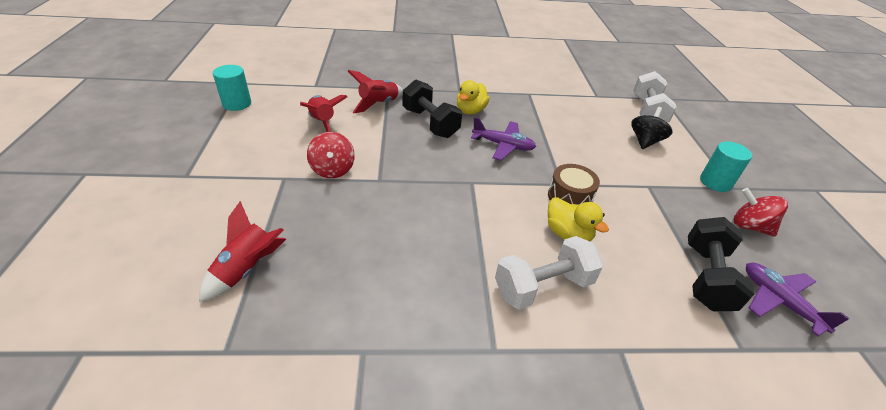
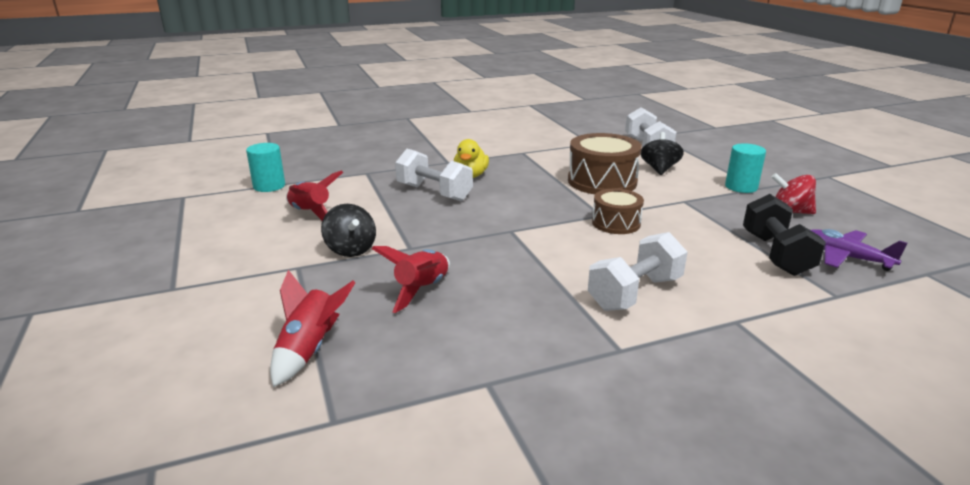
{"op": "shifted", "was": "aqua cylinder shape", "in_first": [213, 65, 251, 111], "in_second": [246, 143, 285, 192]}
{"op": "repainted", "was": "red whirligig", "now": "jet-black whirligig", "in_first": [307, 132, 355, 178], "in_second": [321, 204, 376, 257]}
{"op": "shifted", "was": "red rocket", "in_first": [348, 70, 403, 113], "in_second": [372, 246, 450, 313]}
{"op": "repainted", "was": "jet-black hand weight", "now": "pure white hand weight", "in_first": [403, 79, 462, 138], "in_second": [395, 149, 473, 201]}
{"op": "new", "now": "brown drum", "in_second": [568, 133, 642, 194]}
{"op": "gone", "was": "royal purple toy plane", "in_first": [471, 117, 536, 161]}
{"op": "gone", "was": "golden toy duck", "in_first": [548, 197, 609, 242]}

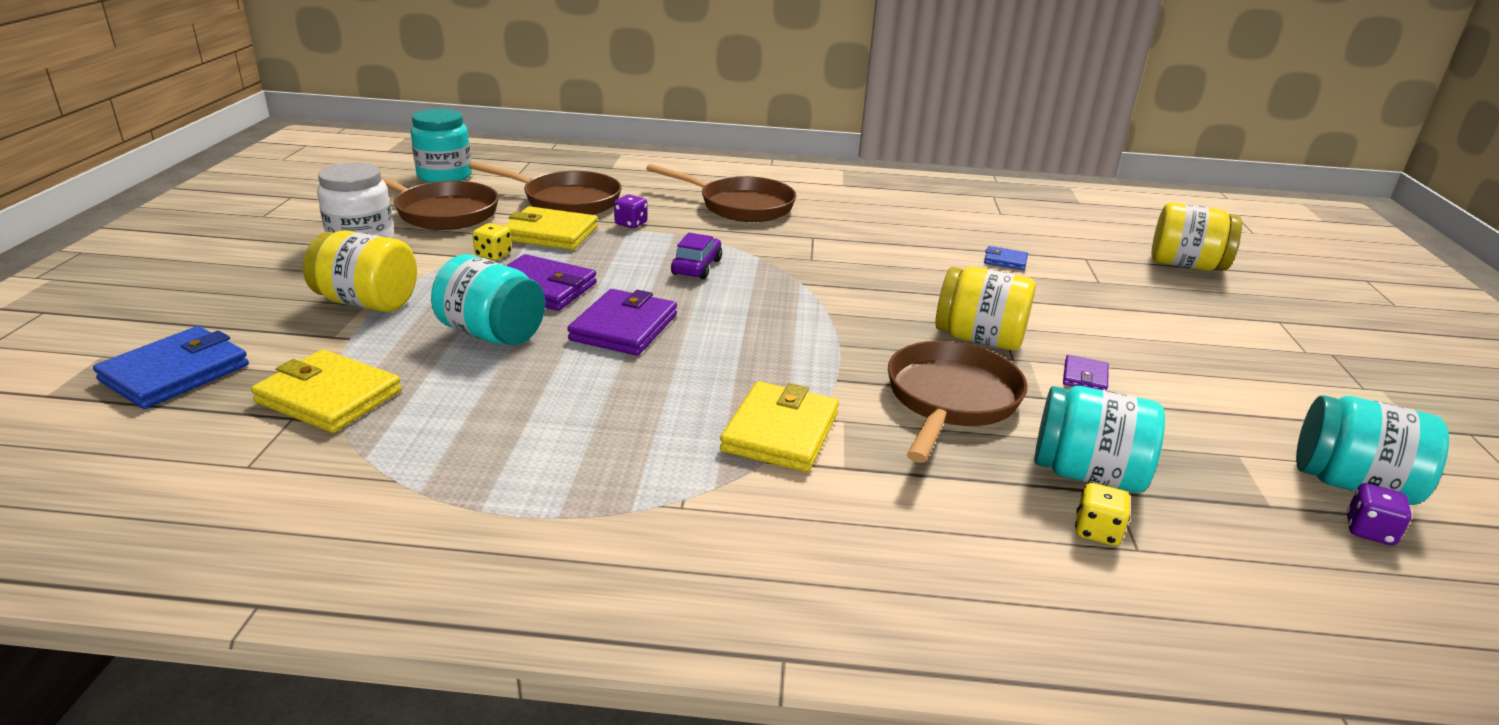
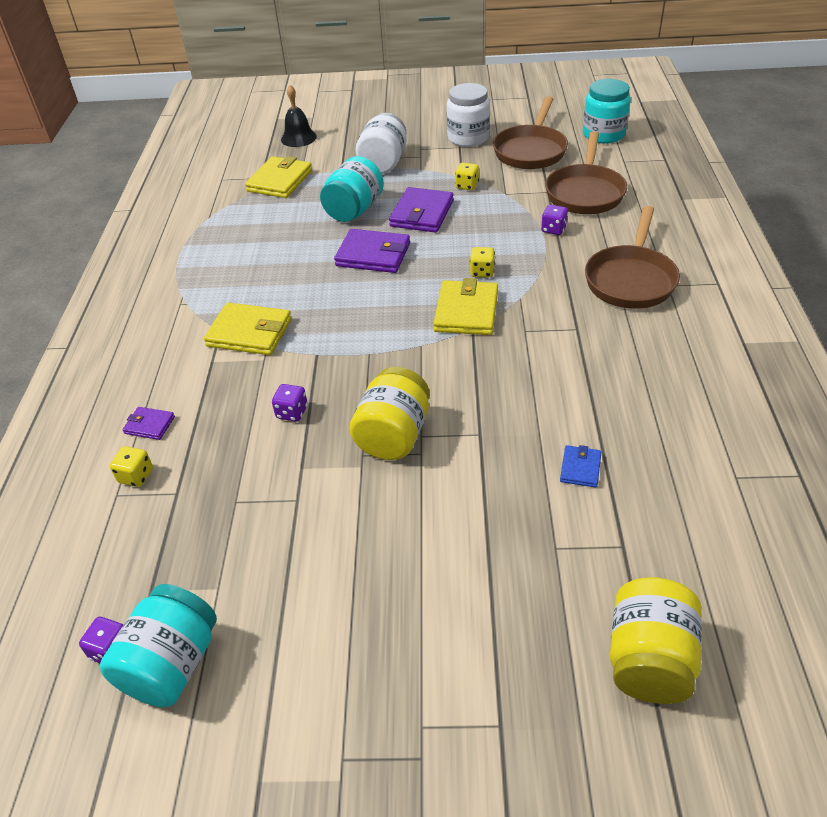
{"op": "shifted", "was": "royal purple wallet", "in_first": [1063, 355, 1109, 391], "in_second": [123, 407, 175, 440]}
{"op": "swapped", "was": "brown skillet", "now": "royal purple die", "in_first": [888, 341, 1028, 463], "in_second": [272, 384, 308, 422]}
{"op": "swapped", "was": "cobalt wallet", "now": "jet-black bell", "in_first": [93, 326, 249, 409], "in_second": [281, 85, 317, 147]}
{"op": "repainted", "was": "golden jam jar", "now": "pure white jam jar", "in_first": [303, 230, 417, 312], "in_second": [356, 113, 407, 174]}
{"op": "shifted", "was": "golden wallet", "in_first": [504, 206, 598, 250], "in_second": [433, 278, 498, 335]}
{"op": "swapped", "was": "royal purple automobile", "now": "golden die", "in_first": [671, 233, 722, 279], "in_second": [470, 247, 495, 277]}
{"op": "gone", "was": "aqua jam jar", "in_first": [1034, 386, 1165, 493]}

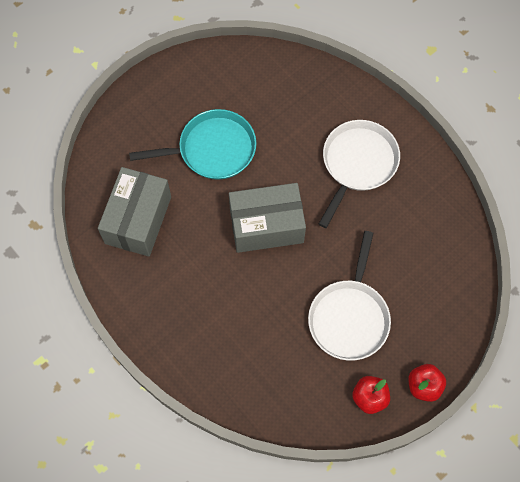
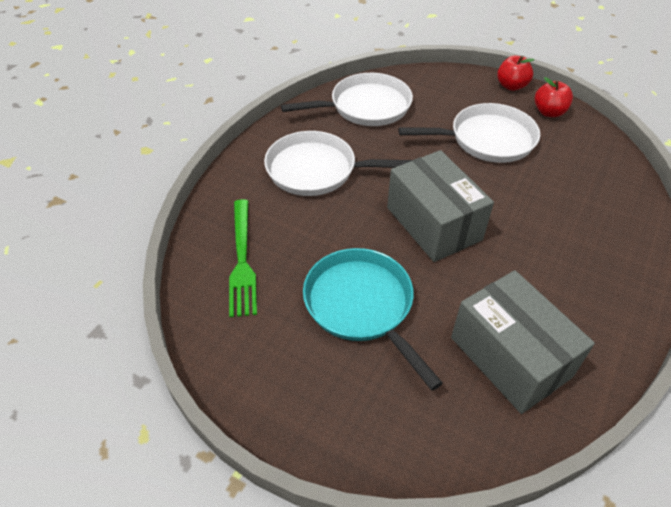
{"op": "new", "now": "green dinner fork", "in_second": [229, 199, 257, 317]}
{"op": "new", "now": "pure white skillet", "in_second": [281, 73, 413, 126]}
{"op": "rotated", "was": "gray package", "in_first": [98, 167, 171, 257], "in_second": [451, 270, 595, 414], "clockwise": 60}

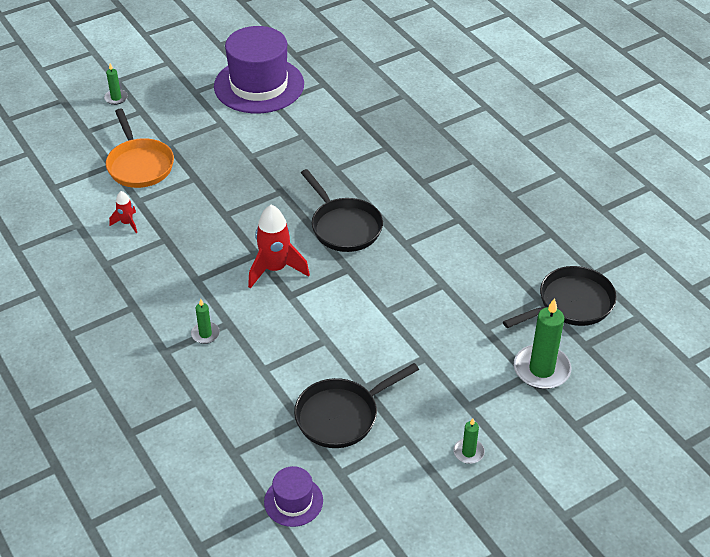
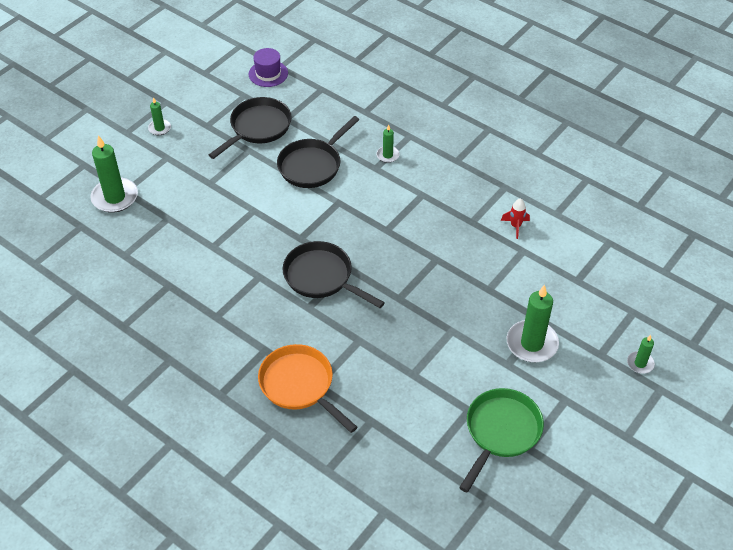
{"op": "shifted", "was": "bright orange skillet", "in_first": [106, 109, 174, 188], "in_second": [258, 344, 358, 433]}
{"op": "shifted", "was": "jet-black skillet", "in_first": [503, 266, 617, 328], "in_second": [277, 116, 359, 188]}
{"op": "swapped", "was": "royal purple tall hat", "now": "green skillet", "in_first": [214, 26, 304, 113], "in_second": [459, 388, 544, 492]}
{"op": "new", "now": "green wax candle", "in_second": [507, 284, 559, 362]}
{"op": "gone", "was": "red rocket", "in_first": [248, 205, 310, 289]}

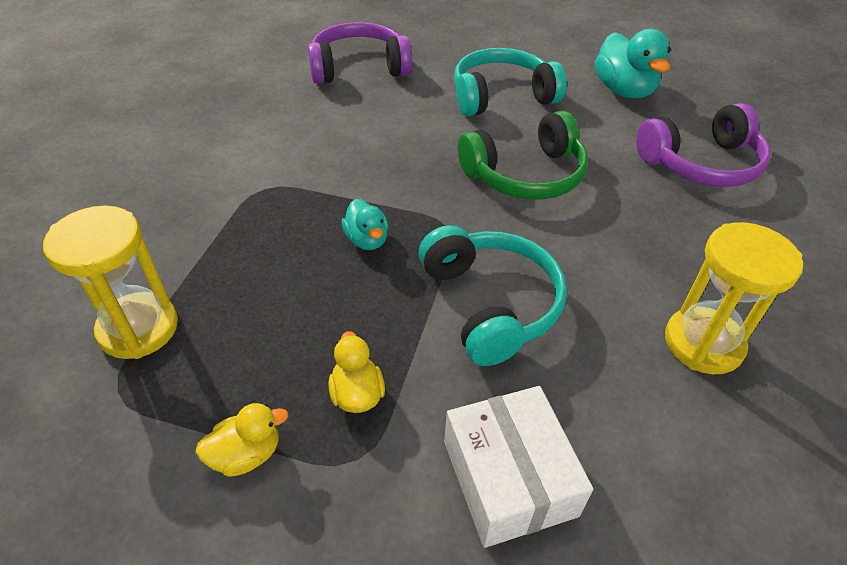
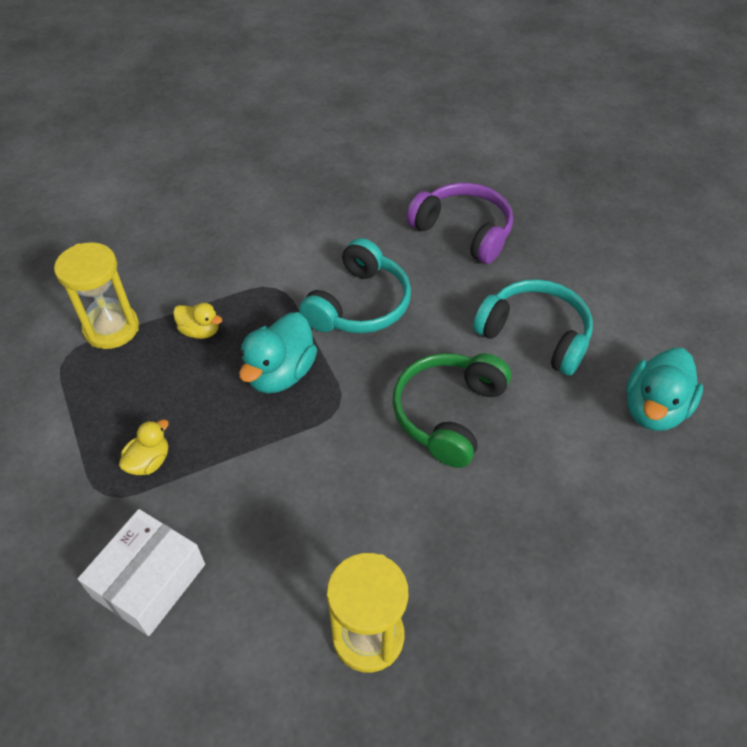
{"op": "shifted", "was": "golden toy duck", "in_first": [195, 403, 288, 477], "in_second": [173, 303, 222, 339]}
{"op": "scaled", "was": "aqua toy duck", "in_first": [342, 199, 388, 250], "in_second": [239, 312, 317, 393], "ratio": 1.78}
{"op": "shifted", "was": "aqua headphones", "in_first": [419, 225, 567, 366], "in_second": [299, 238, 411, 333]}
{"op": "rotated", "was": "green headphones", "in_first": [458, 111, 588, 200], "in_second": [392, 353, 511, 468], "clockwise": 90}
{"op": "gone", "was": "royal purple headphones", "in_first": [636, 103, 771, 187]}

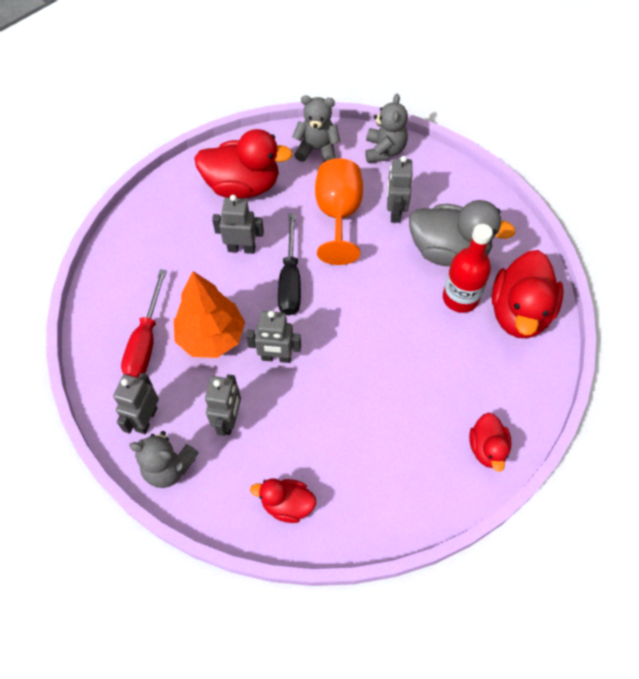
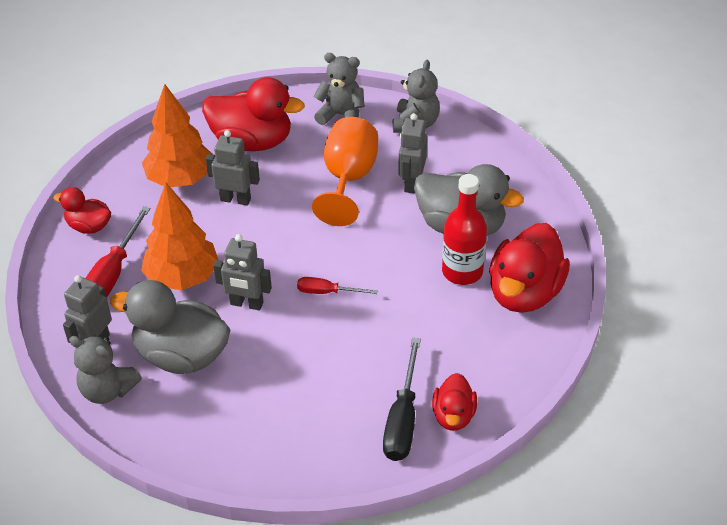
{"op": "shifted", "was": "red toy duck", "in_first": [250, 478, 316, 523], "in_second": [53, 187, 111, 234]}
{"op": "swapped", "was": "gray robot", "now": "gray toy duck", "in_first": [205, 374, 241, 436], "in_second": [110, 280, 231, 374]}
{"op": "new", "now": "bright orange tree", "in_second": [142, 84, 212, 187]}
{"op": "new", "now": "red hand screwdriver", "in_second": [297, 277, 378, 294]}
{"op": "shifted", "was": "jet-black hand screwdriver", "in_first": [278, 213, 301, 315], "in_second": [383, 337, 421, 461]}

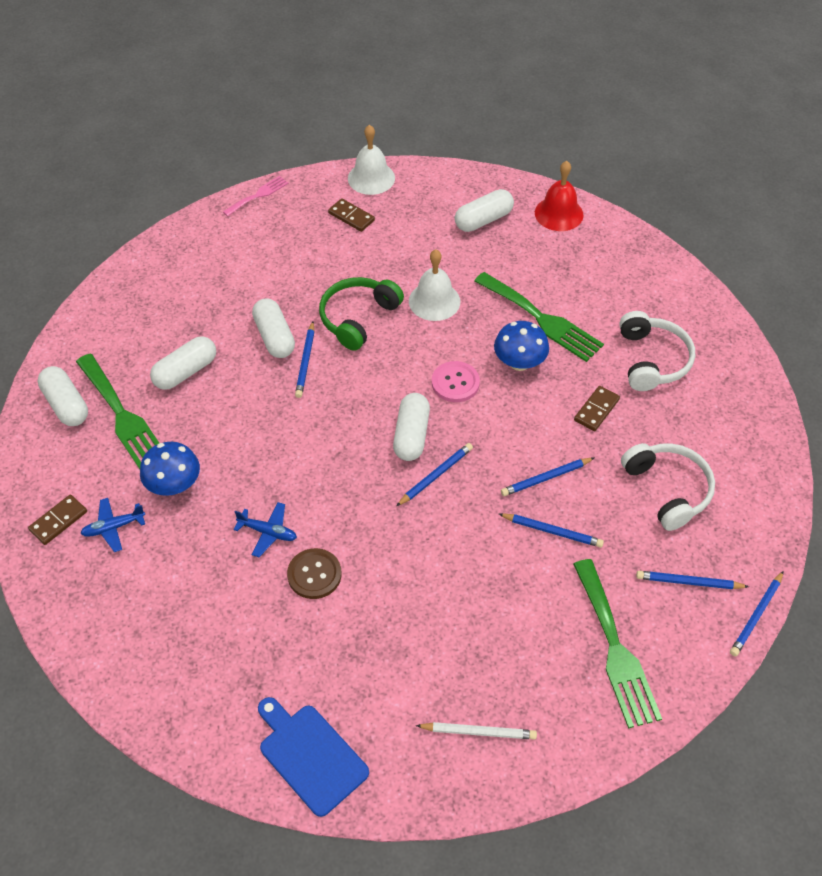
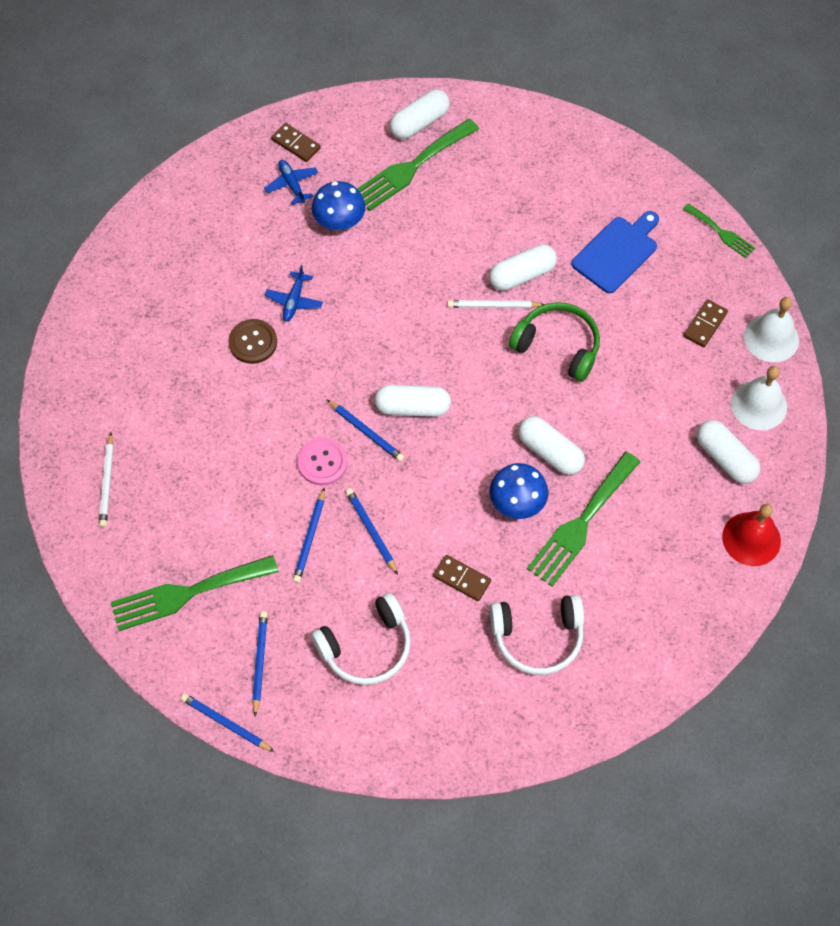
{"op": "shifted", "was": "pink shirt button", "in_first": [432, 361, 480, 402], "in_second": [297, 438, 348, 485]}
{"op": "repainted", "was": "cobalt wooden pencil", "now": "pure white wooden pencil", "in_first": [295, 322, 315, 398], "in_second": [447, 300, 545, 308]}
{"op": "shifted", "was": "pure white pill shape", "in_first": [150, 336, 216, 390], "in_second": [518, 416, 585, 475]}
{"op": "shifted", "was": "cobalt chopping board", "in_first": [258, 697, 369, 817], "in_second": [572, 211, 659, 293]}
{"op": "repainted", "was": "pink dinner fork", "now": "green dinner fork", "in_first": [223, 176, 289, 216], "in_second": [683, 203, 755, 258]}
{"op": "shifted", "was": "pure white bell", "in_first": [409, 250, 460, 321], "in_second": [731, 366, 787, 430]}

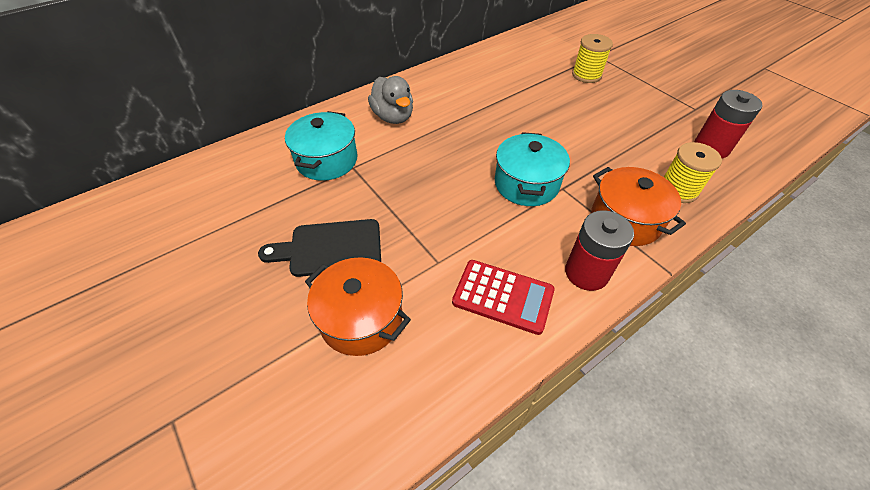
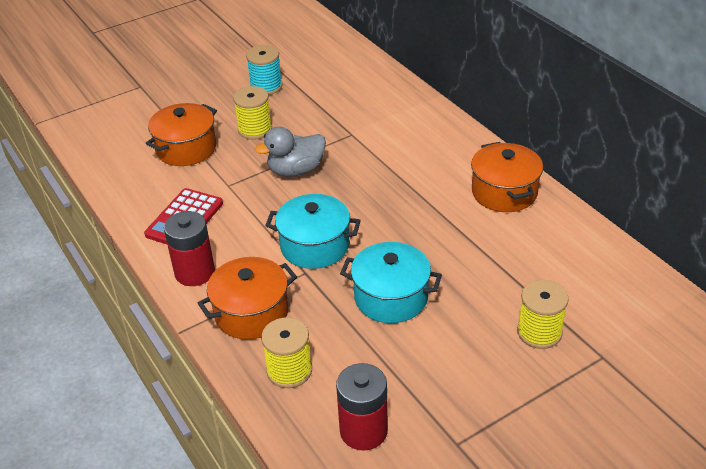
{"op": "swapped", "was": "jet-black chopping board", "now": "golden reel of thread", "in_first": [258, 219, 381, 277], "in_second": [233, 86, 272, 140]}
{"op": "new", "now": "aqua reel of thread", "in_second": [246, 45, 282, 95]}
{"op": "shifted", "was": "gray toy duck", "in_first": [368, 76, 413, 124], "in_second": [255, 127, 326, 177]}
{"op": "shifted", "was": "aqua stockpot", "in_first": [285, 111, 357, 181], "in_second": [340, 242, 442, 323]}
{"op": "new", "now": "bright orange stockpot", "in_second": [471, 142, 543, 212]}

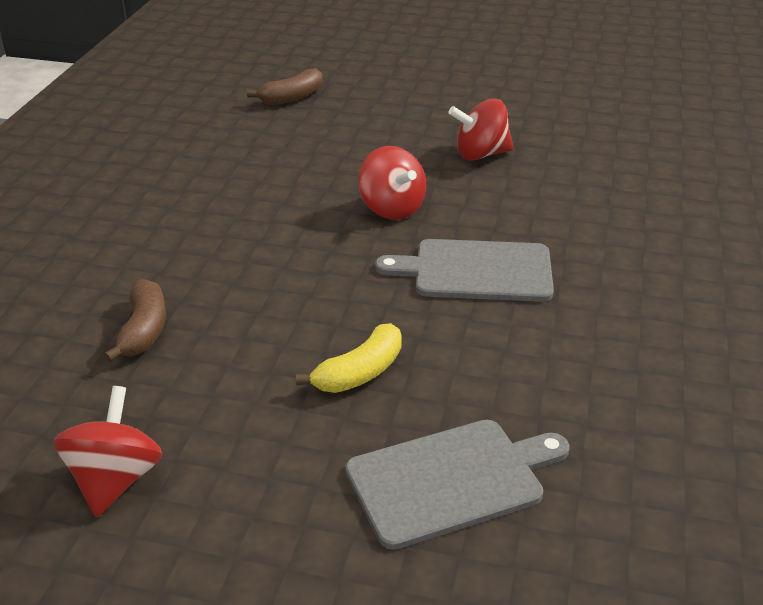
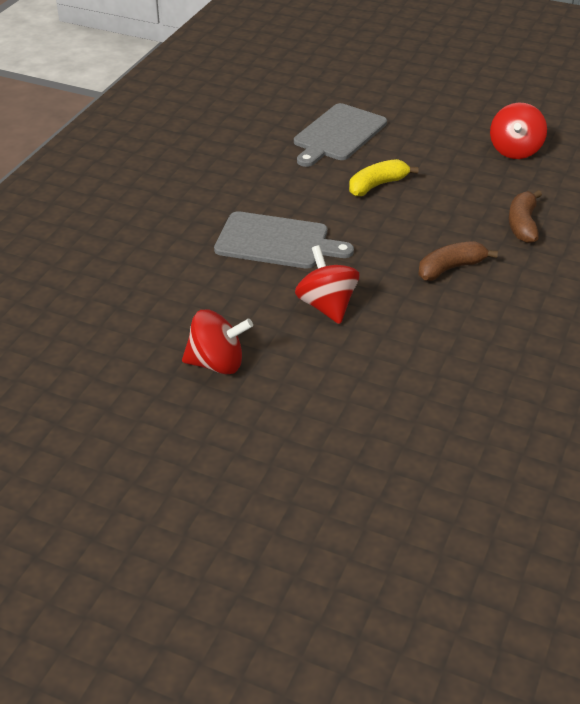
{"op": "rotated", "was": "gray chopping board", "in_first": [345, 420, 570, 550], "in_second": [294, 103, 387, 167], "clockwise": -45}
{"op": "shifted", "was": "brown banana fruit", "in_first": [247, 68, 322, 105], "in_second": [418, 241, 498, 281]}

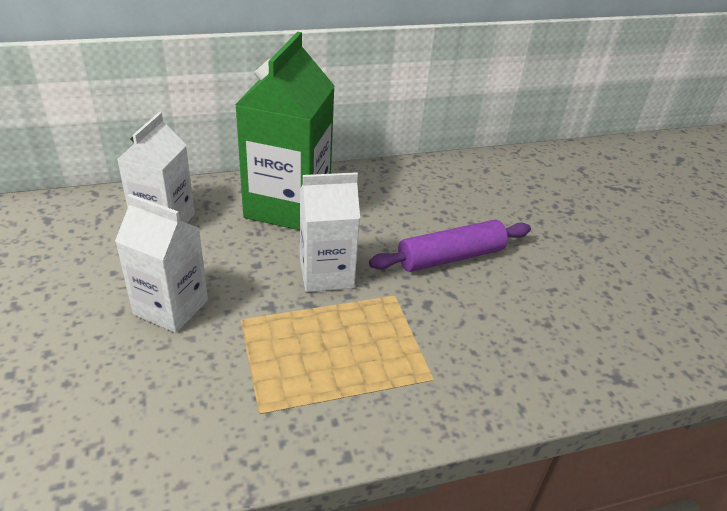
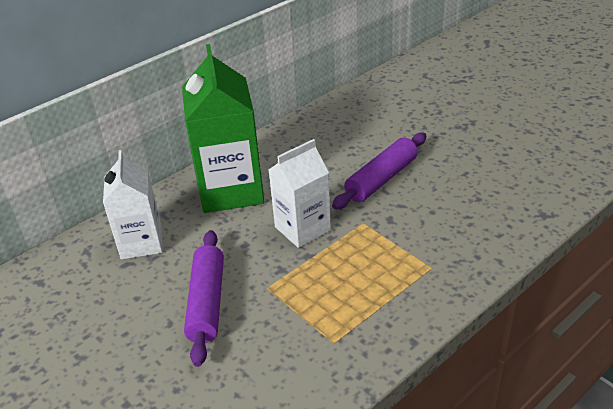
{"op": "swapped", "was": "pure white carton", "now": "royal purple rolling pin", "in_first": [115, 194, 208, 333], "in_second": [184, 230, 224, 367]}

